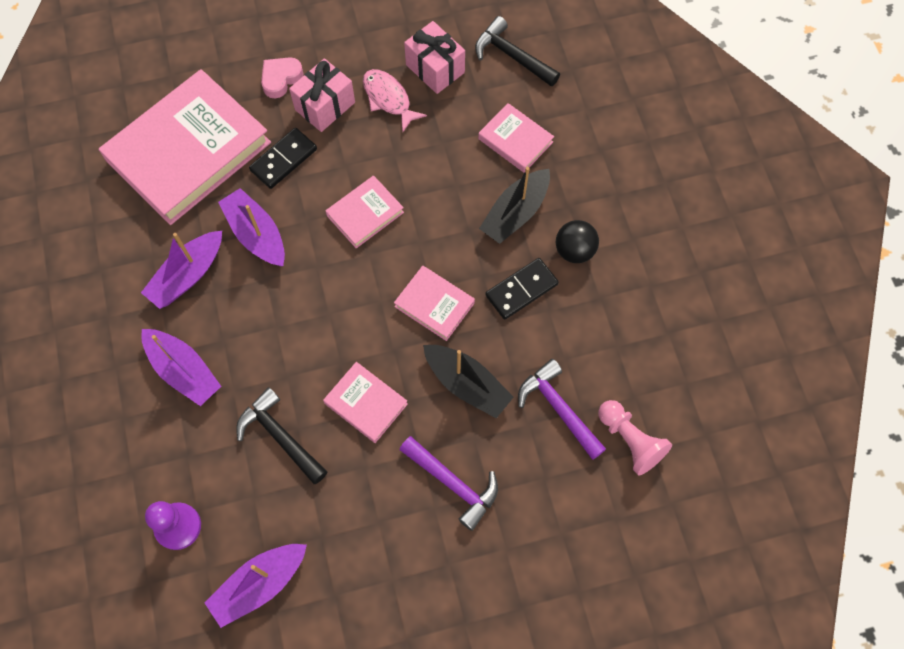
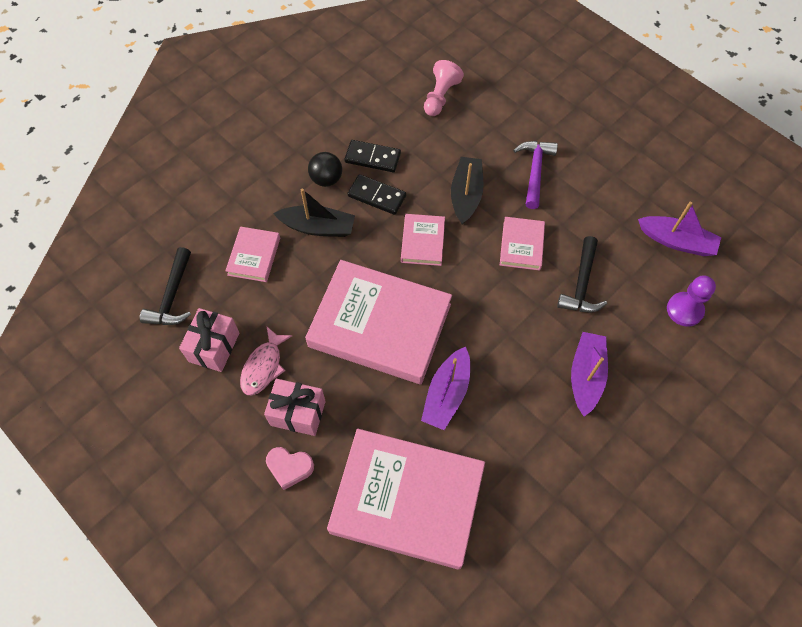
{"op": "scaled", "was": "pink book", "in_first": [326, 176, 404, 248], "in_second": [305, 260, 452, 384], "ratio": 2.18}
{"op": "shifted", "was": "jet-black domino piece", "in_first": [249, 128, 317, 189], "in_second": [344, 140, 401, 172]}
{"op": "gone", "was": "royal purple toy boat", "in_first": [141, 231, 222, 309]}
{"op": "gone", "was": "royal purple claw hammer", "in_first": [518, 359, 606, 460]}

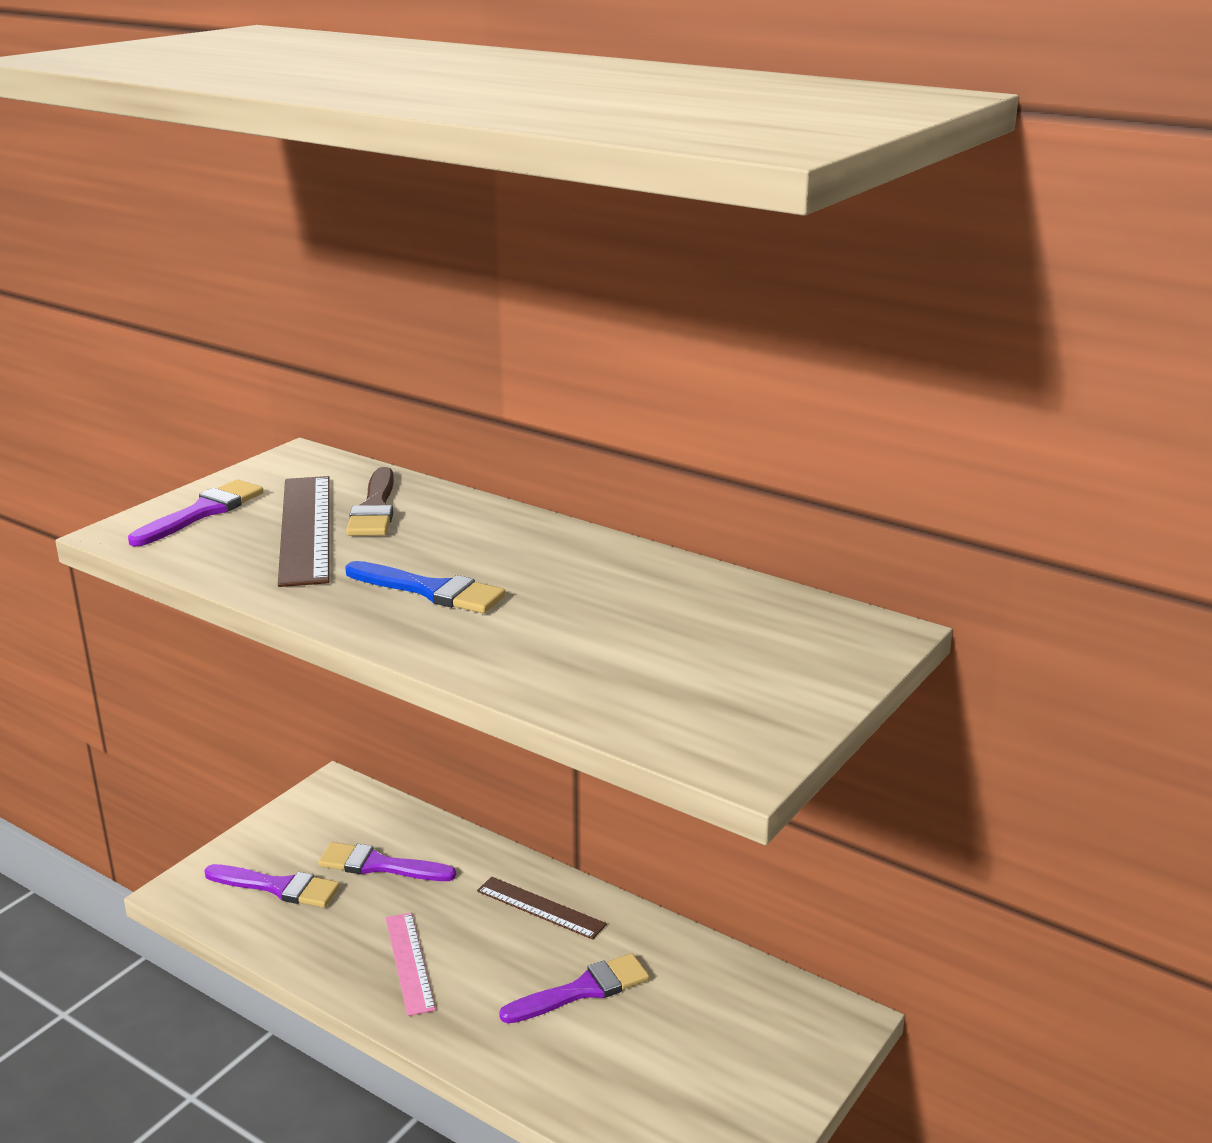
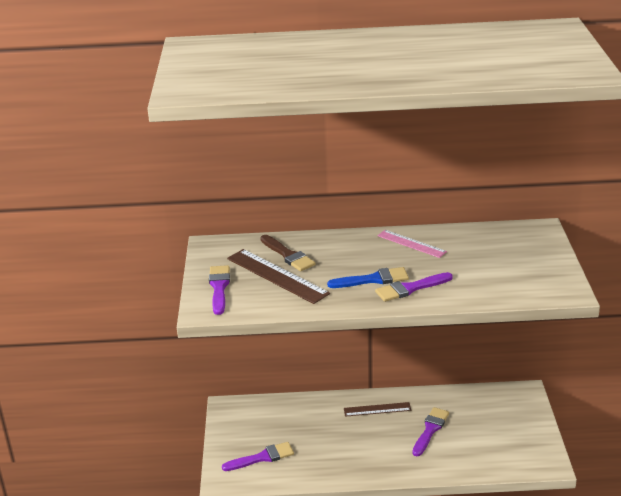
{"op": "shifted", "was": "royal purple brush", "in_first": [318, 842, 456, 881], "in_second": [375, 272, 453, 302]}
{"op": "shifted", "was": "pink ruler", "in_first": [386, 913, 436, 1016], "in_second": [377, 230, 447, 258]}

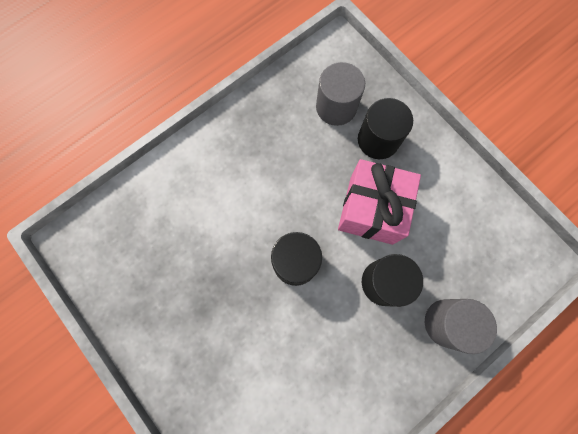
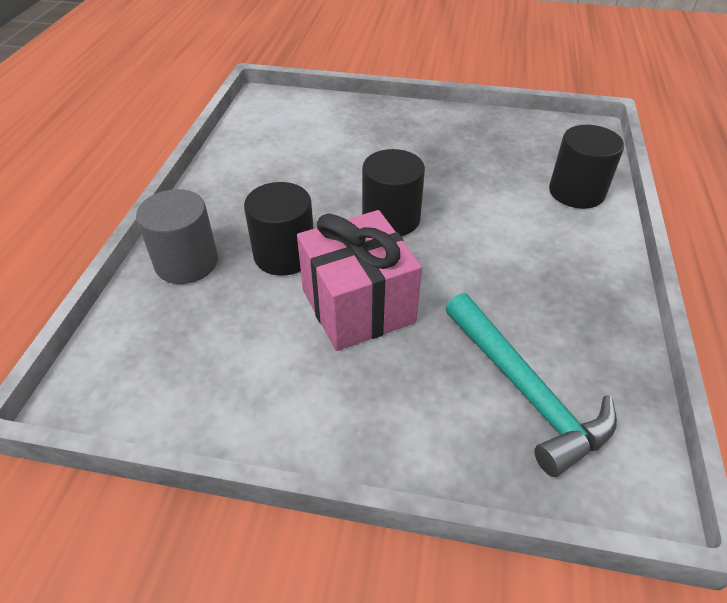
{"op": "swapped", "was": "gray cylinder shape", "now": "aqua claw hammer", "in_first": [316, 62, 365, 126], "in_second": [446, 293, 617, 477]}
{"op": "shifted", "was": "jet-black cylinder shape", "in_first": [358, 98, 413, 159], "in_second": [549, 125, 624, 209]}

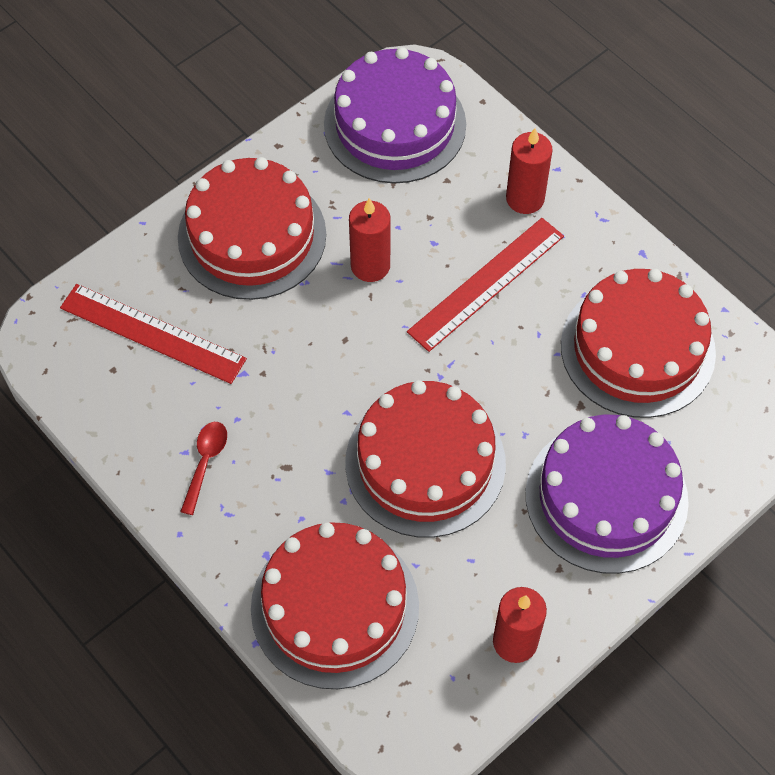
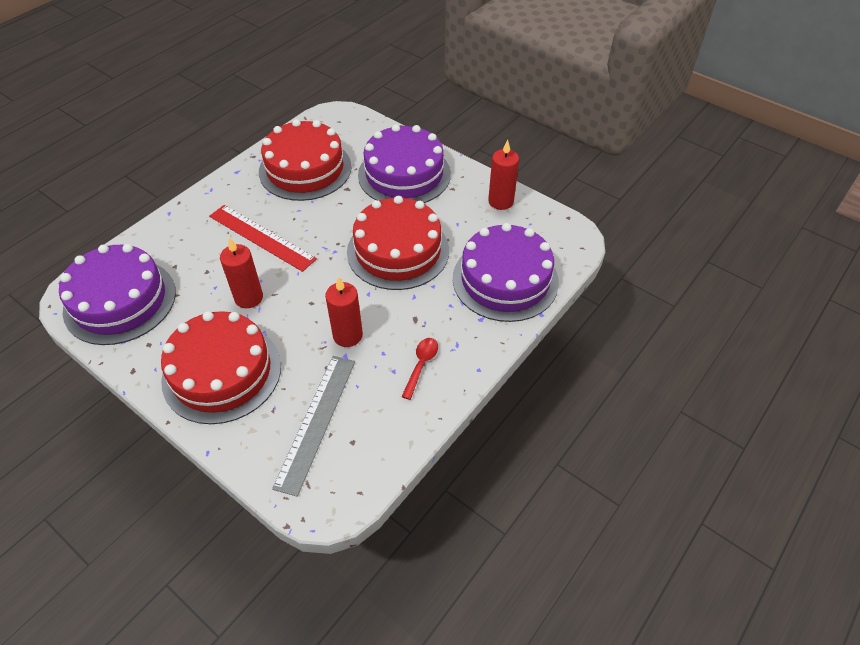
{"op": "repainted", "was": "red ruler", "now": "gray ruler", "in_first": [60, 284, 247, 384], "in_second": [272, 356, 355, 497]}
{"op": "shifted", "was": "red wax candle", "in_first": [506, 128, 553, 214], "in_second": [325, 277, 363, 347]}
{"op": "rotated", "was": "red teaspoon", "in_first": [180, 422, 227, 515], "in_second": [401, 338, 438, 400], "clockwise": 105}
{"op": "repainted", "was": "red cake", "now": "royal purple cake", "in_first": [251, 522, 419, 689], "in_second": [453, 223, 559, 322]}

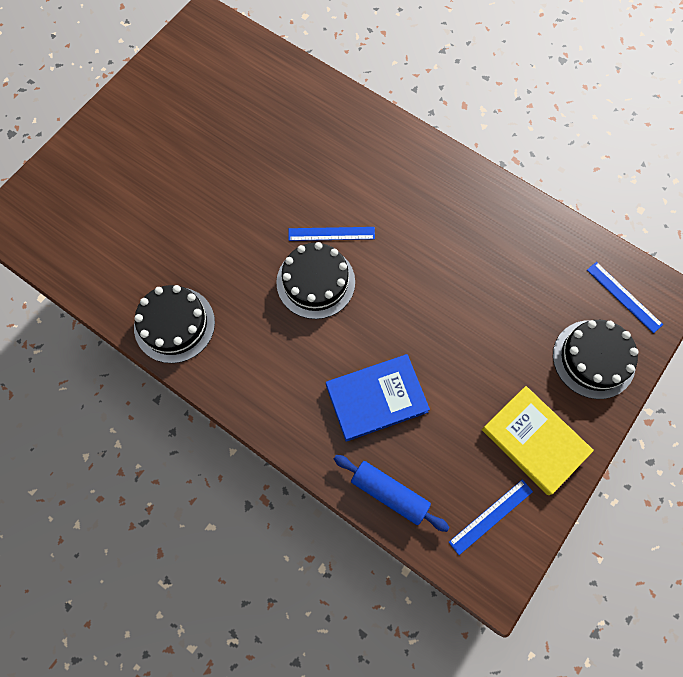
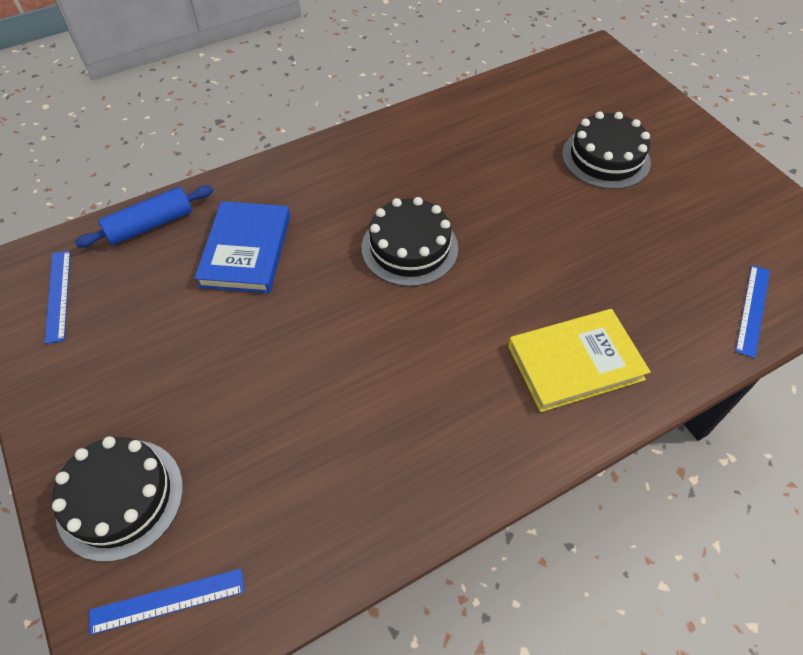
{"op": "shifted", "was": "golden book", "in_first": [482, 386, 594, 495], "in_second": [508, 309, 651, 412]}
{"op": "shifted", "was": "jet-black cake", "in_first": [134, 285, 215, 363], "in_second": [562, 111, 651, 189]}
{"op": "shifted", "was": "cobalt ruler", "in_first": [288, 227, 375, 241], "in_second": [735, 265, 770, 358]}

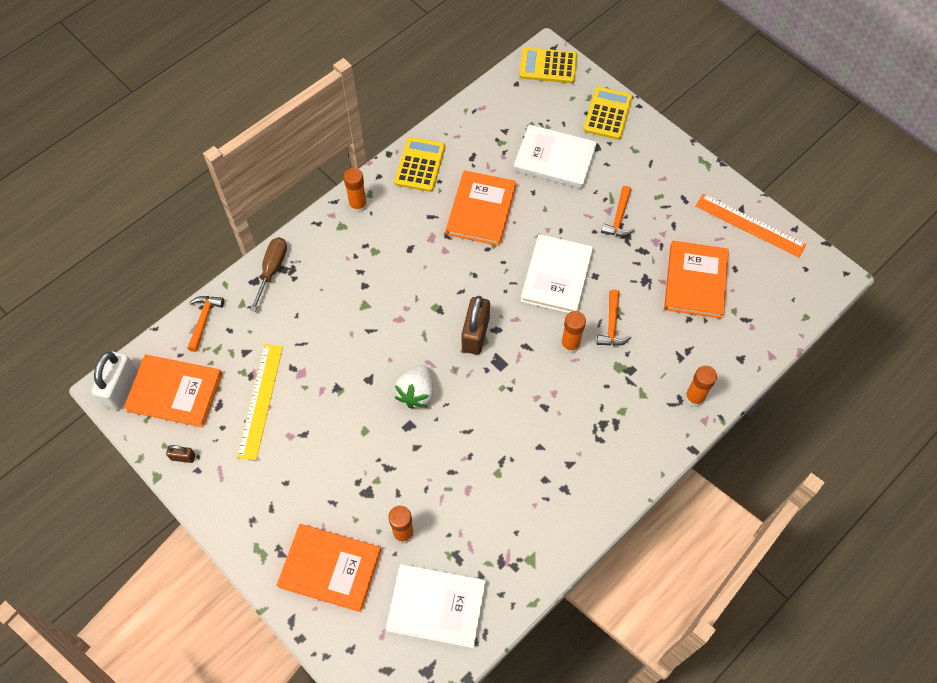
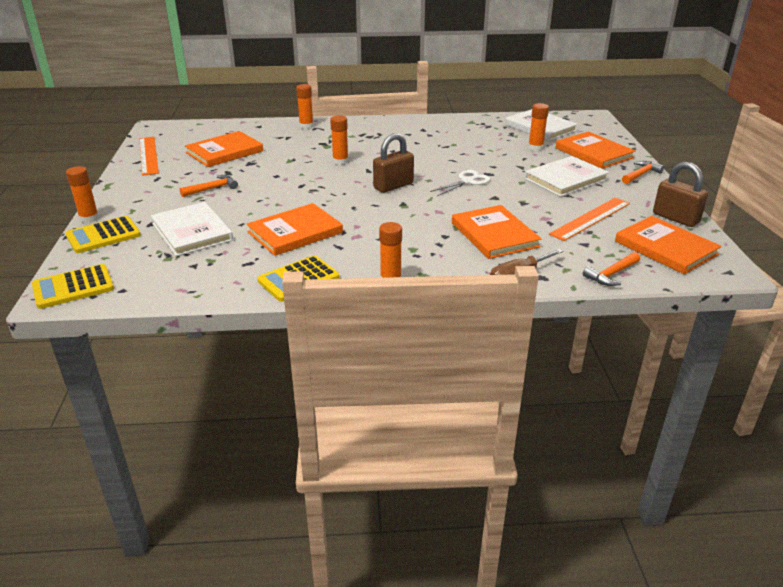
{"op": "rotated", "was": "golden pocket calculator", "in_first": [519, 47, 577, 83], "in_second": [32, 264, 114, 309], "clockwise": 105}
{"op": "new", "now": "bright orange glue", "in_second": [66, 166, 99, 223]}
{"op": "swapped", "was": "pure white berry", "now": "pure white scissors", "in_first": [394, 365, 434, 409], "in_second": [430, 170, 490, 196]}
{"op": "new", "now": "bright orange book", "in_second": [452, 205, 541, 259]}
{"op": "shifted", "was": "pure white book", "in_first": [520, 234, 593, 313], "in_second": [524, 156, 609, 197]}
{"op": "repainted", "was": "golden ruler", "now": "bright orange ruler", "in_first": [237, 344, 283, 460], "in_second": [549, 198, 630, 241]}
{"op": "shifted", "was": "bright orange claw hammer", "in_first": [596, 289, 631, 346], "in_second": [622, 161, 664, 184]}
{"op": "scaled", "was": "brown small lock", "in_first": [166, 445, 195, 463], "in_second": [653, 162, 708, 227], "ratio": 2.03}
{"op": "gone", "was": "pure white small lock", "in_first": [91, 351, 137, 410]}

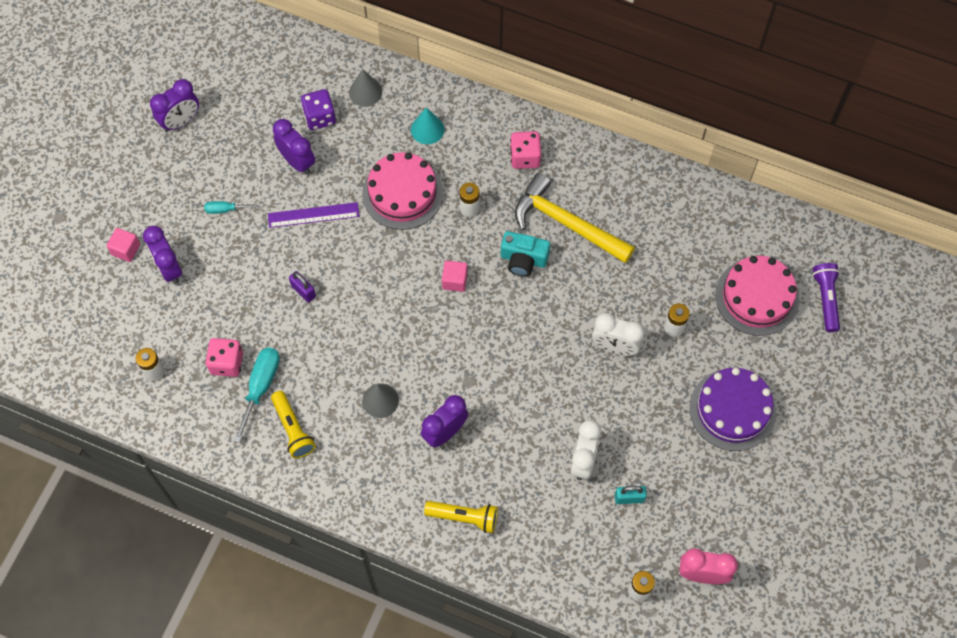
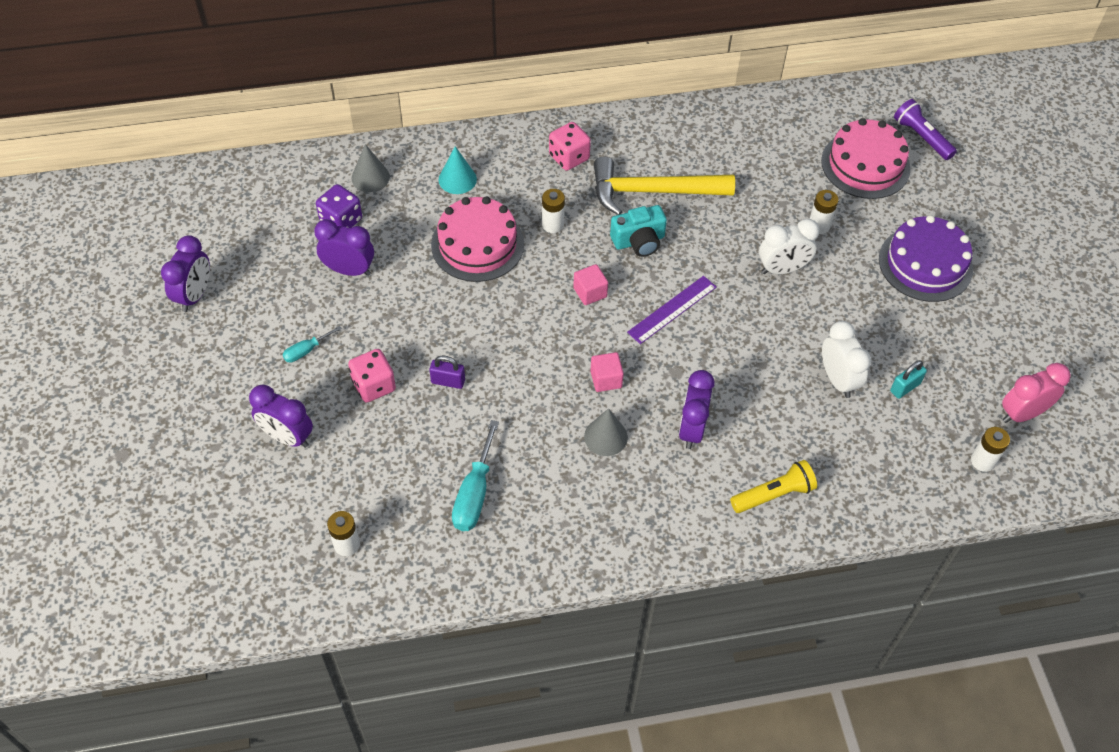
{"op": "shifted", "was": "pink die", "in_first": [205, 338, 243, 377], "in_second": [348, 349, 396, 403]}
{"op": "rotated", "was": "aqua hand screwdriver", "in_first": [233, 347, 280, 443], "in_second": [452, 420, 499, 531], "clockwise": -150}
{"op": "shifted", "was": "pink cube", "in_first": [106, 228, 140, 262], "in_second": [590, 352, 624, 392]}
{"op": "shifted", "was": "royal purple ruler", "in_first": [268, 202, 359, 228], "in_second": [627, 276, 717, 344]}
{"op": "gone", "was": "golden flashlight", "in_first": [271, 391, 316, 459]}

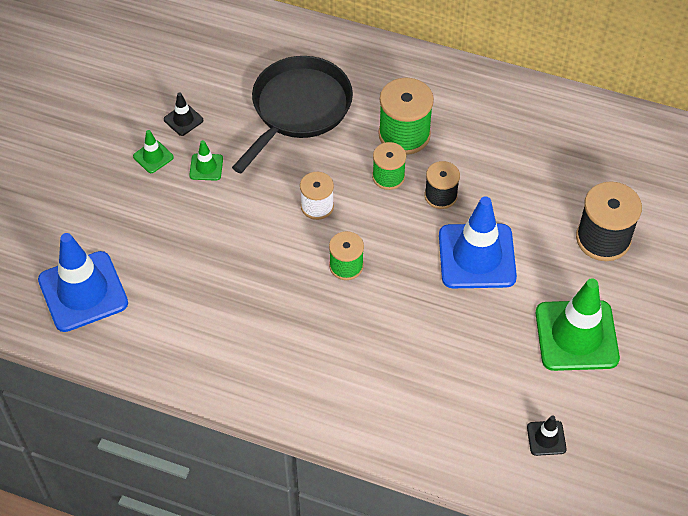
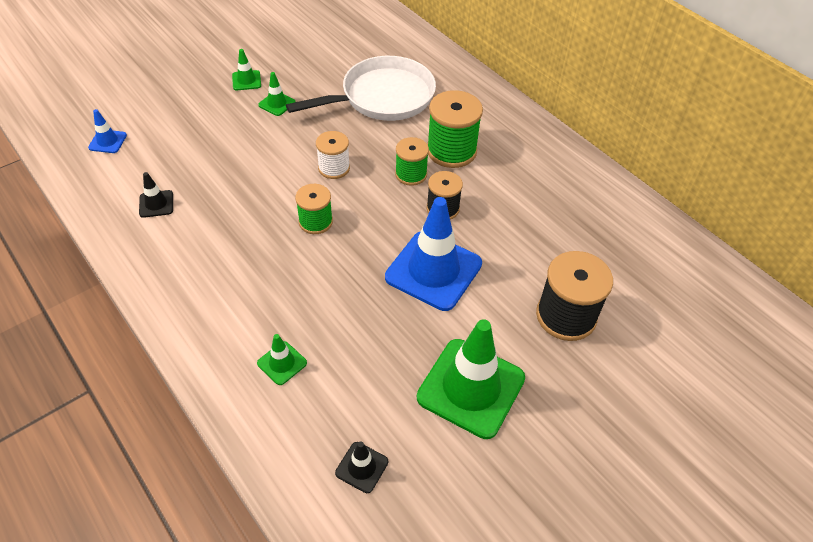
{"op": "scaled", "was": "cobalt road cone", "in_first": [38, 233, 128, 332], "in_second": [88, 109, 127, 153], "ratio": 0.45}
{"op": "shifted", "was": "jet-black road cone", "in_first": [164, 93, 203, 136], "in_second": [139, 172, 173, 218]}
{"op": "new", "now": "green road cone", "in_second": [257, 334, 307, 385]}
{"op": "repainted", "was": "jet-black skillet", "now": "pure white skillet", "in_first": [232, 56, 353, 173], "in_second": [286, 56, 436, 121]}

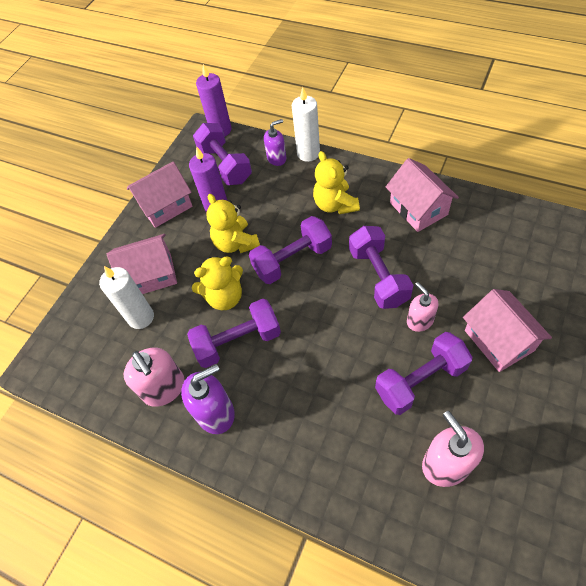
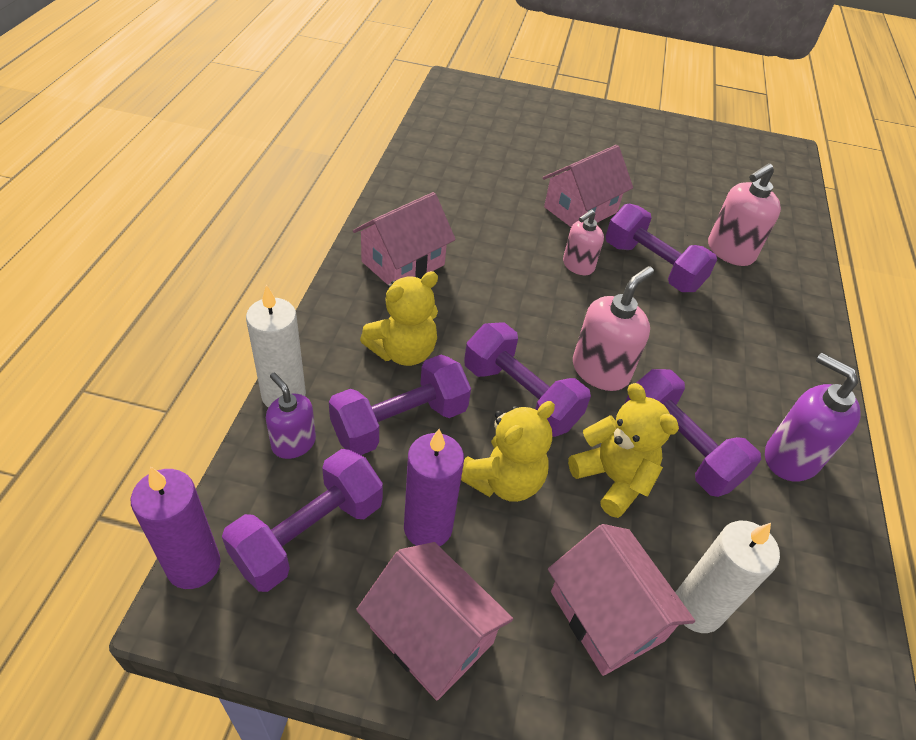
{"op": "shifted", "was": "royal purple hand weight", "in_first": [349, 226, 413, 309], "in_second": [329, 354, 471, 455]}
{"op": "shifted", "was": "pink soap pump", "in_first": [124, 348, 185, 407], "in_second": [573, 266, 654, 391]}

